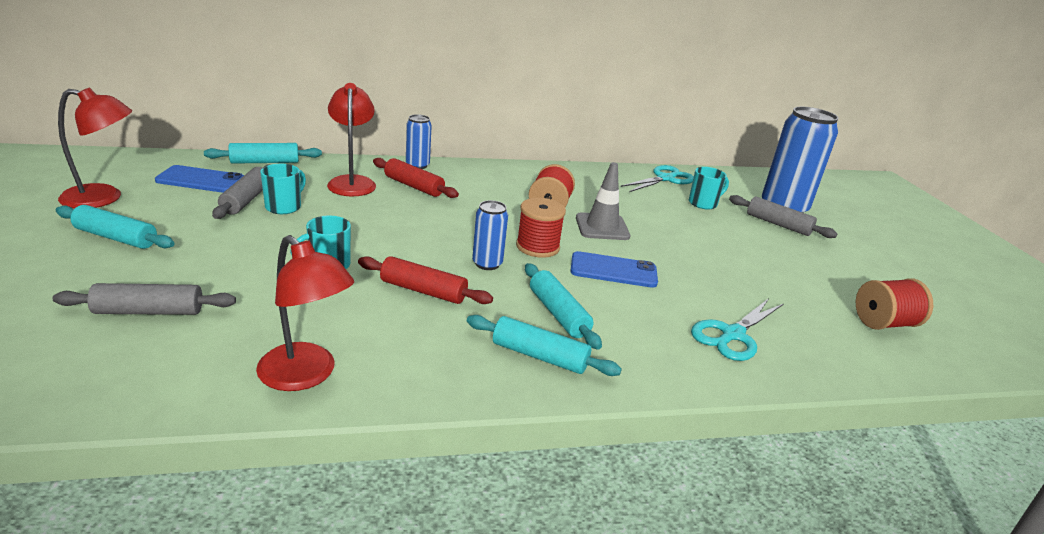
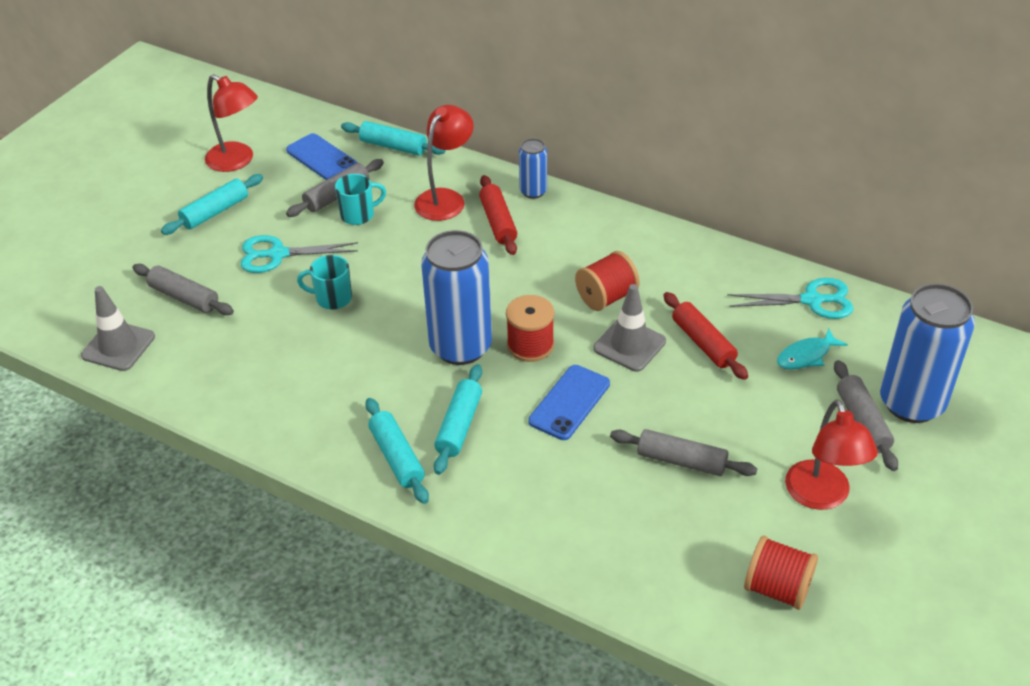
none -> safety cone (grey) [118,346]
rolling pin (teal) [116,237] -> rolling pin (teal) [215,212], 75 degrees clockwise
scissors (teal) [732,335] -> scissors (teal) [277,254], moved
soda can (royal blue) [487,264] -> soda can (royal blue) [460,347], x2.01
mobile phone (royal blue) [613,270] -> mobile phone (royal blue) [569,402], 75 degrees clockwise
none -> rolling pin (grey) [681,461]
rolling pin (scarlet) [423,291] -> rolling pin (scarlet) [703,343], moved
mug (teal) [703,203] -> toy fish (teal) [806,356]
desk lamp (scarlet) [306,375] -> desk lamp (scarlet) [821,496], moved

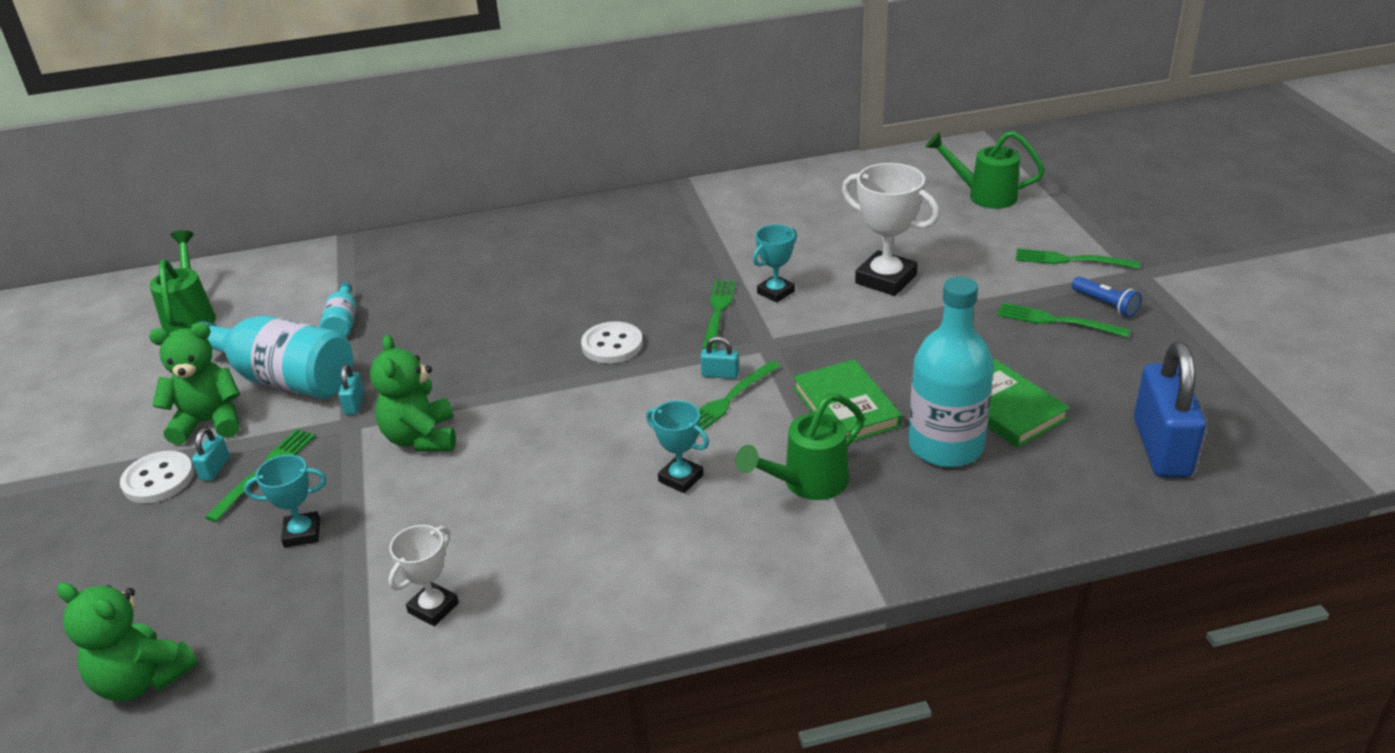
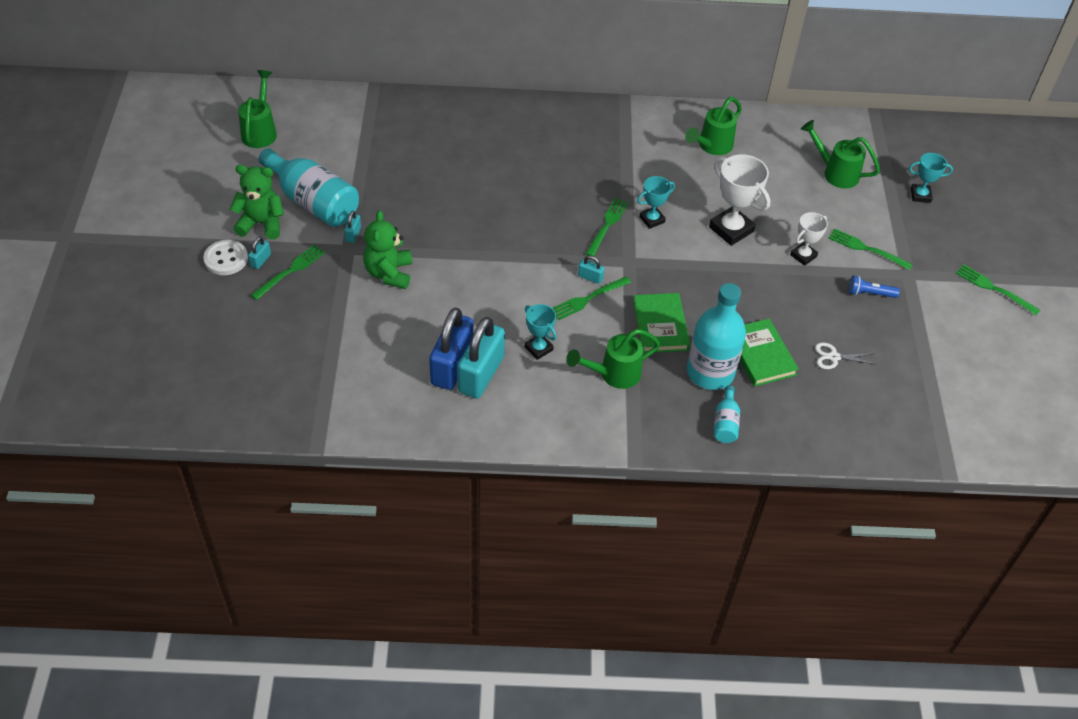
small lock (royal blue) [1161,447] -> small lock (royal blue) [452,365], moved
none -> small lock (teal) [481,374]
none -> watering can (leaf-green) [711,146]
bottle (teal) [343,322] -> bottle (teal) [725,423], moved
prize cup (pure white) [433,608] -> prize cup (pure white) [803,256], moved
none -> scissors (pure white) [834,357]
pocket torch (royal blue) [1105,305] -> pocket torch (royal blue) [869,293], 120 degrees clockwise
prize cup (teal) [302,533] -> prize cup (teal) [920,195], moved
fork (leaf-green) [1056,321] -> fork (leaf-green) [993,289], moved
teddy bear (leaf-green) [142,679] -> none
shirt button (pure white) [612,345] -> none

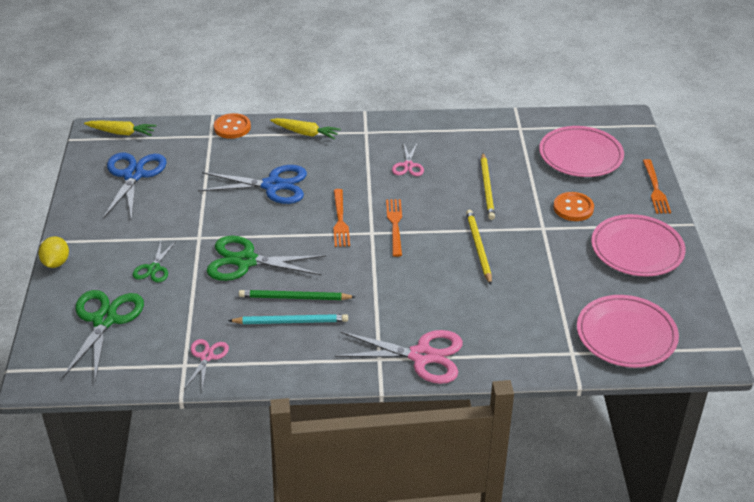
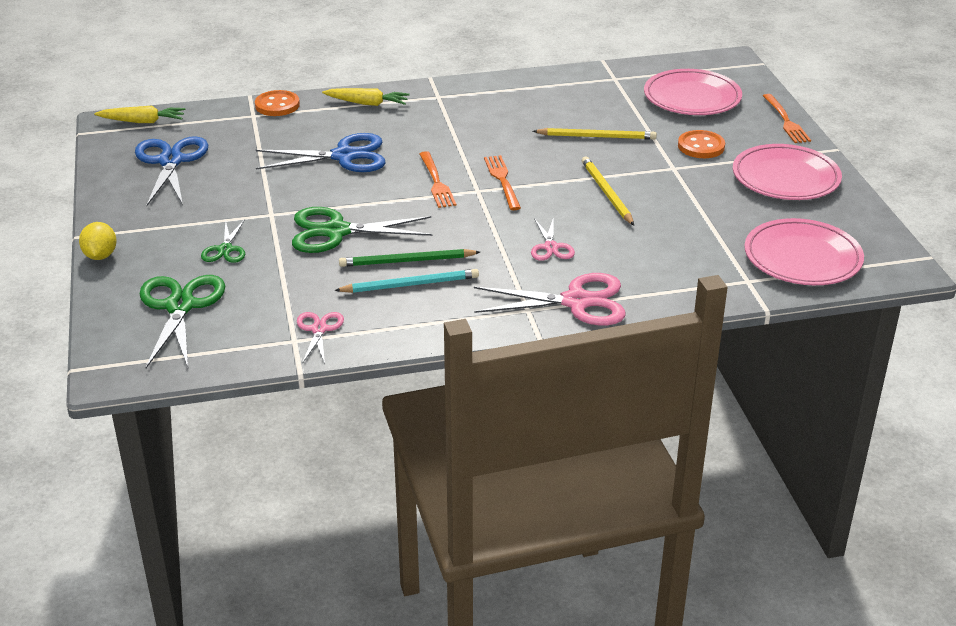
scissors (pink) [408,165] -> scissors (pink) [551,247], moved
wooden pencil (yellow) [487,188] -> wooden pencil (yellow) [597,137], 75 degrees counterclockwise

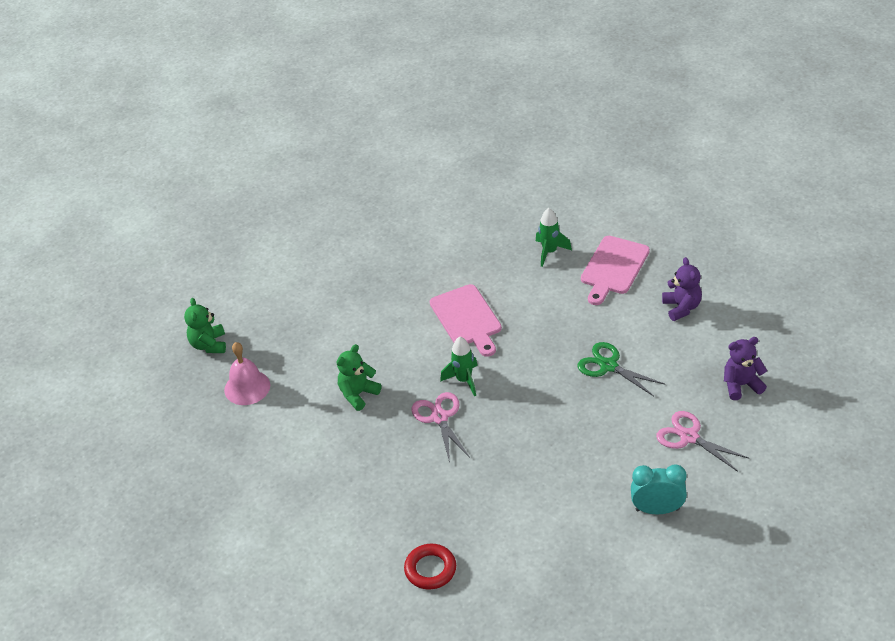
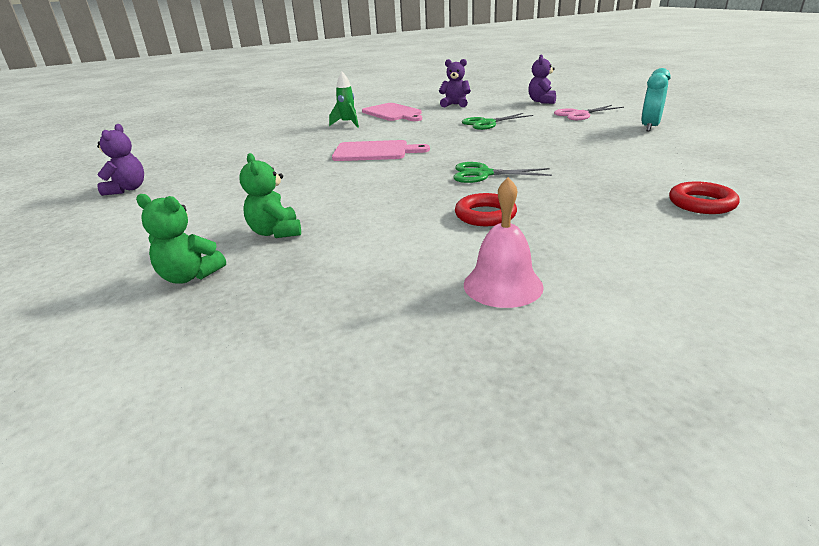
none -> teddy bear (purple) [127,189]
teddy bear (leaf-green) [358,394] -> teddy bear (leaf-green) [276,232], moved
scissors (pink) [440,417] -> scissors (leaf-green) [483,174]
none -> hoop (scarlet) [485,215]
school bell (pink) [247,387] -> school bell (pink) [503,285], moved
rocket (leaf-green) [464,380] -> none

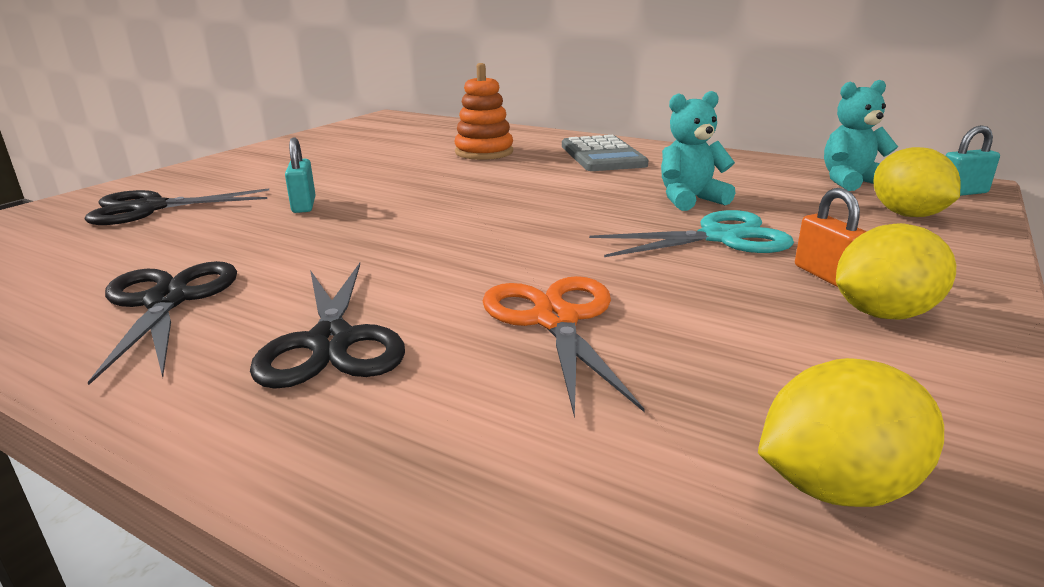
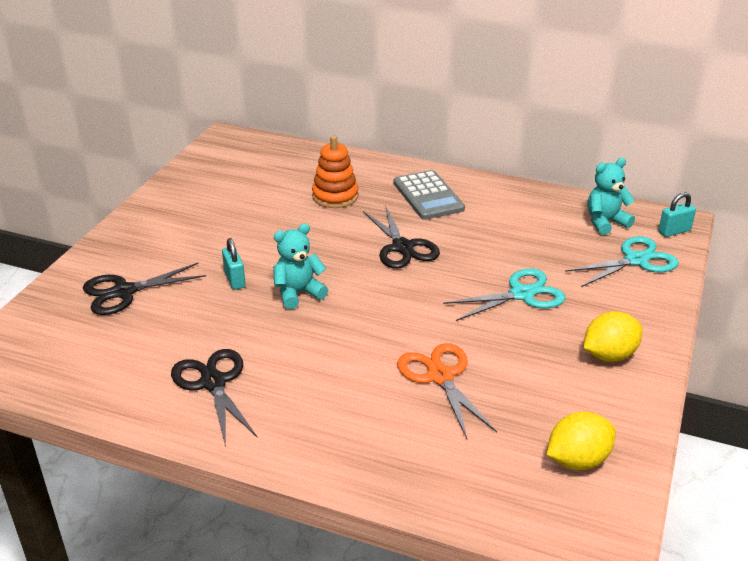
teddy bear (teal) [690,200] -> teddy bear (teal) [298,293], moved
scissors (ebony) [331,342] -> scissors (ebony) [402,247], moved
toy lemon (yellow) [907,215] -> scissors (teal) [635,260]
small lock (orange) [825,275] -> none

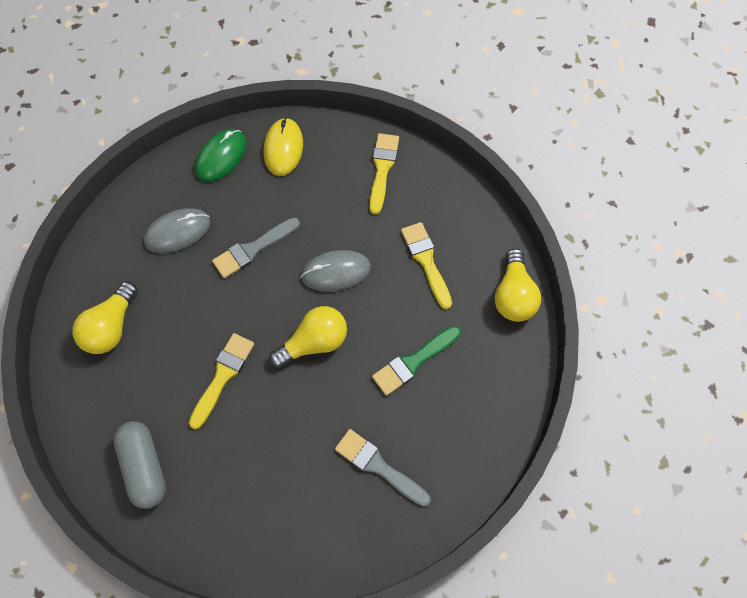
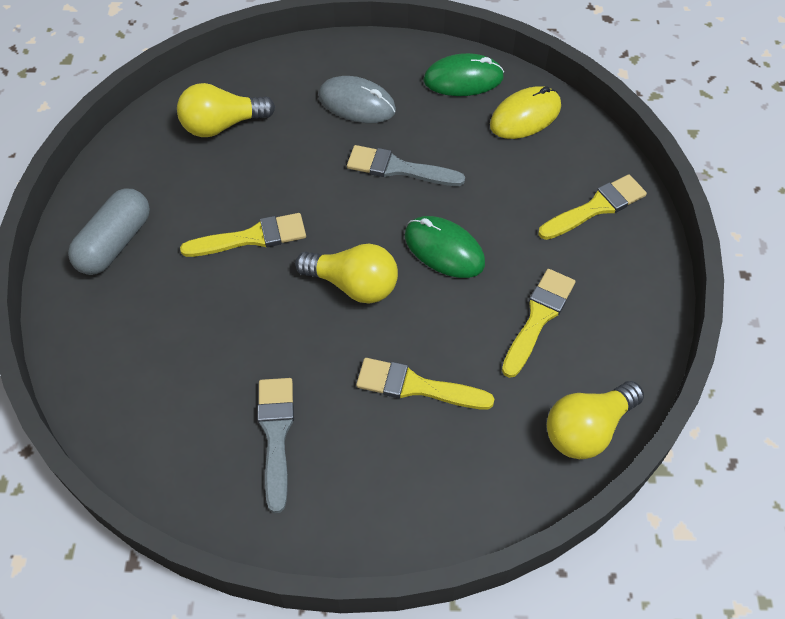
paintbrush (leaf-green) [413,362] -> paintbrush (yellow) [416,386]
mouse (grey) [336,272] -> mouse (leaf-green) [444,249]

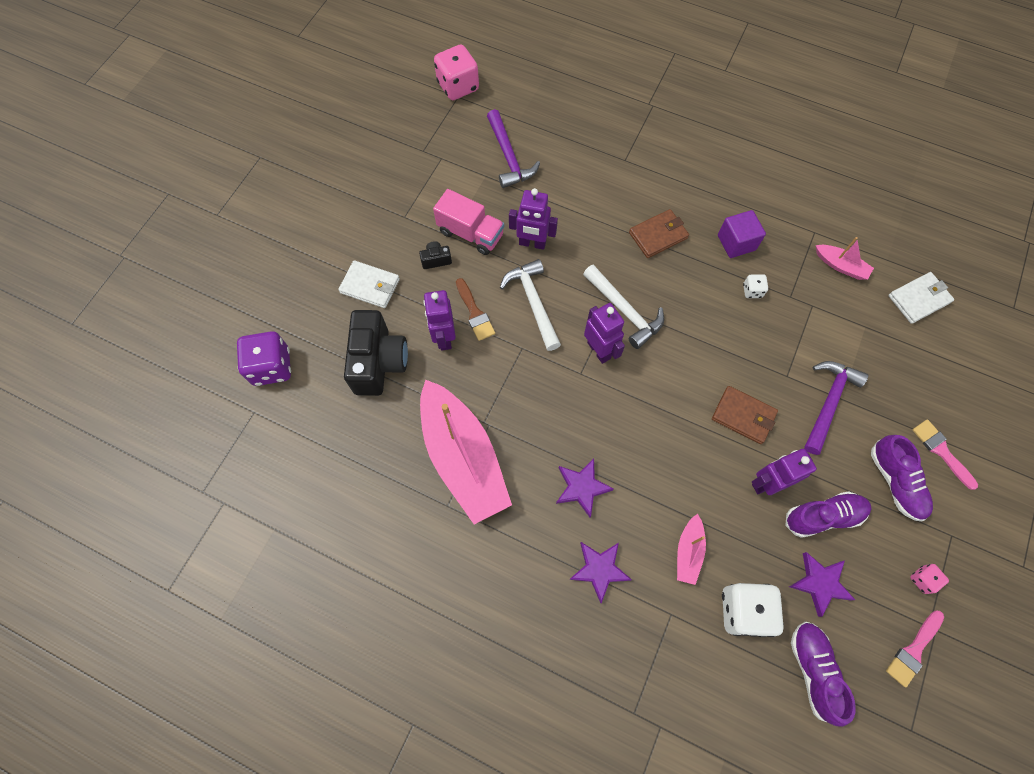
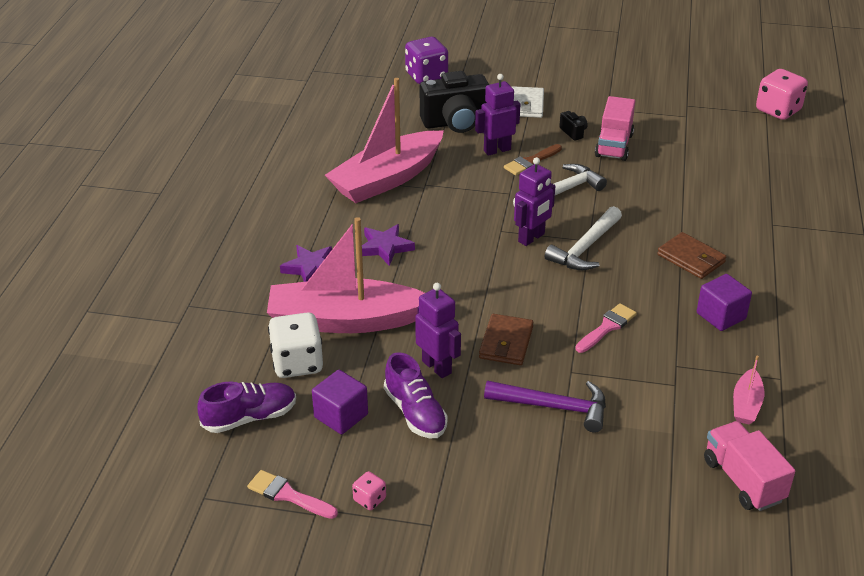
toy boat (pink) [688,552] -> toy boat (pink) [345,320], x2.32
five-pointed star (purple) [820,583] -> cube (purple) [341,416]
paintbrush (pink) [941,451] -> paintbrush (pink) [607,327], moved
wallet (pure white) [918,299] -> lorry (pink) [743,480]
carpenter's hammer (purple) [509,157] -> none
robot figure (purple) [532,243] -> none
dice (pure white) [752,291] -> none
sneaker (purple) [895,482] -> none

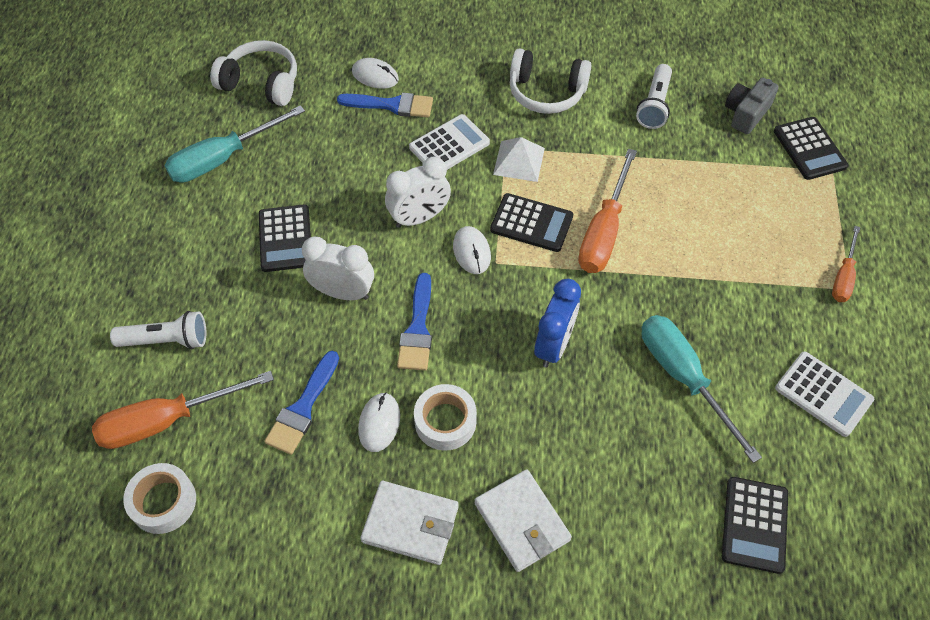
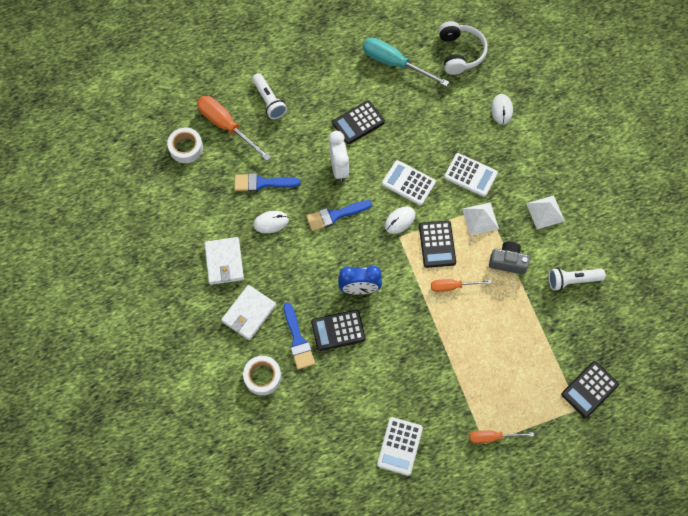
roll of tape (pure white) [445,421] -> roll of tape (pure white) [262,377], moved
paintbrush (royal blue) [392,105] -> paintbrush (royal blue) [298,340], moved
calculator (ebony) [754,525] -> calculator (ebony) [338,330], moved
alarm clock (pure white) [419,218] -> calculator (pure white) [408,183]
screwdriver (orange) [603,231] -> screwdriver (orange) [452,286], x0.58
camera (grey) [746,114] -> camera (grey) [508,262], moved
headphones (pure white) [546,92] -> pyramid shape (pure white) [545,212]
screwdriver (teal) [683,377] -> none

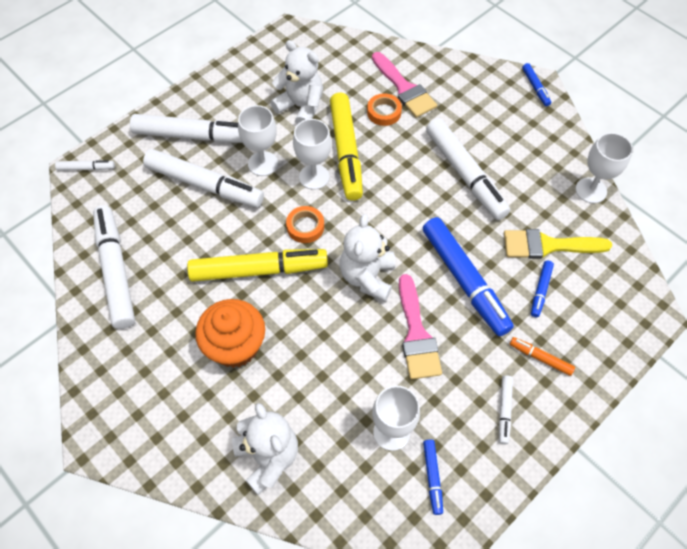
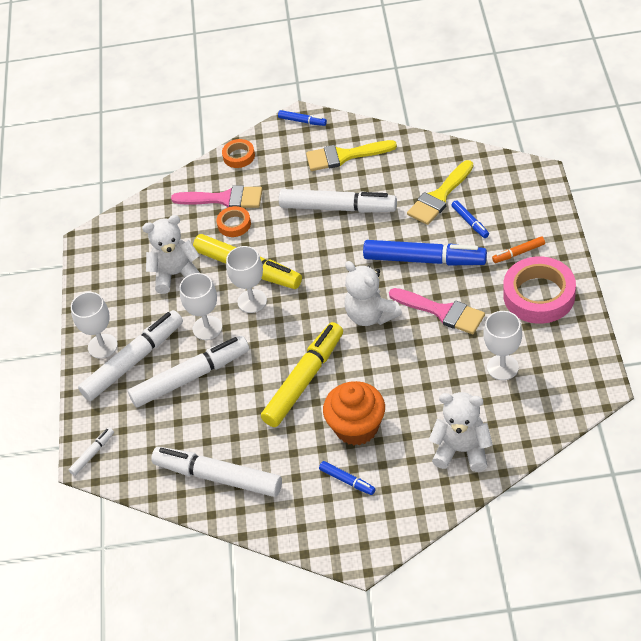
chalice (pure white) [591,190] -> chalice (pure white) [102,346], moved
roll of tape (orange) [305,227] -> roll of tape (orange) [239,156], moved
none -> paintbrush (yellow) [344,156]
marker (royal blue) [432,477] -> marker (royal blue) [347,481], moved
marker (pure white) [504,411] -> roll of tape (pink) [539,295]

